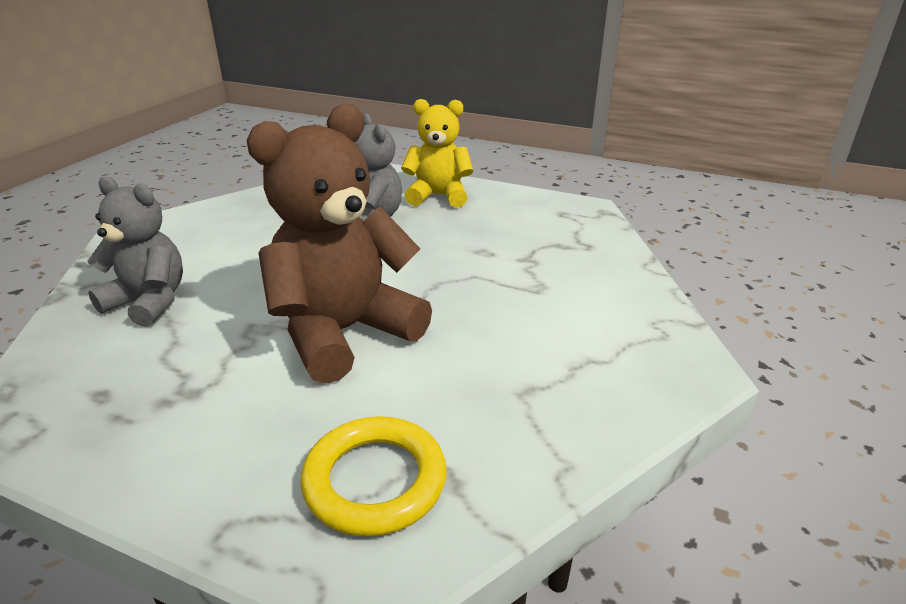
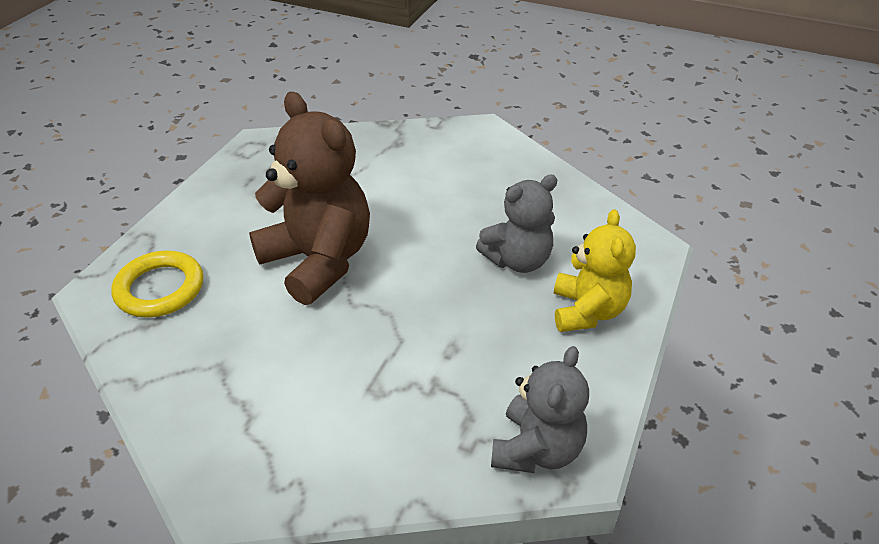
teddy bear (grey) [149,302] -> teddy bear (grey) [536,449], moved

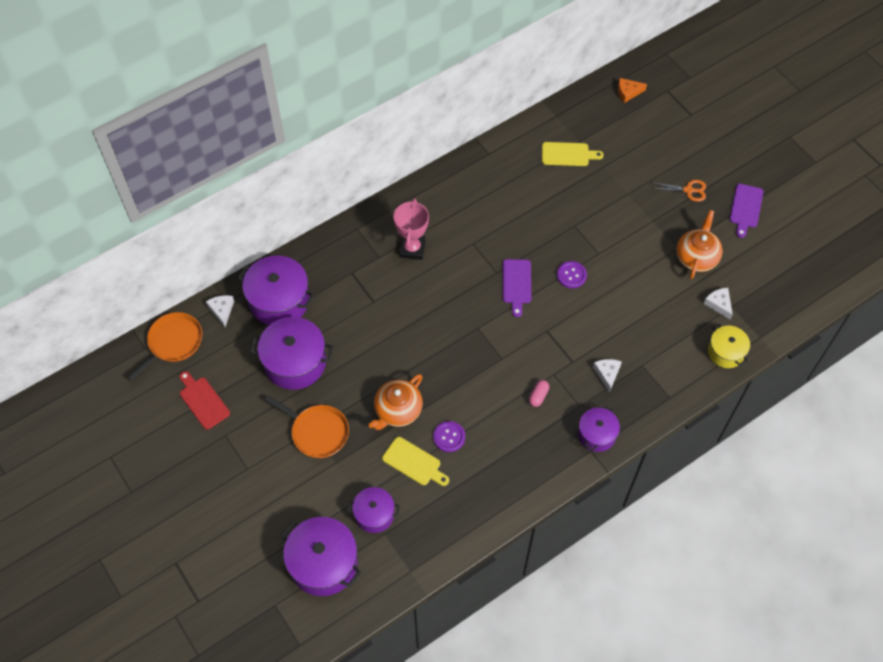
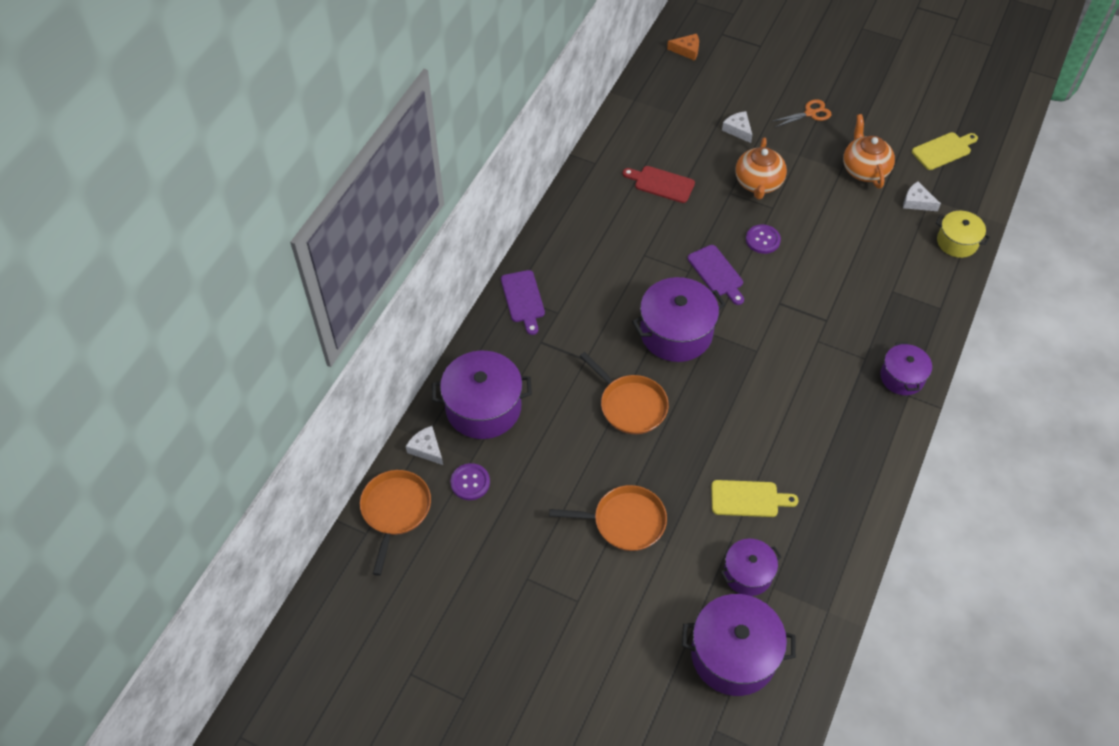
shirt button (purple) [449,437] -> shirt button (purple) [470,482], moved
chopping board (purple) [745,208] -> chopping board (purple) [523,299], moved
none -> pan (orange) [631,405]
chopping board (scarlet) [203,401] -> chopping board (scarlet) [661,183], moved
pot (purple) [295,362] -> pot (purple) [676,333], moved
cheese wedge (orange) [628,92] -> cheese wedge (orange) [687,50], 135 degrees counterclockwise
cheese wedge (pure white) [607,374] -> cheese wedge (pure white) [738,130], moved
teapot (orange) [397,411] -> teapot (orange) [758,183], moved
chopping board (yellow) [568,154] -> chopping board (yellow) [943,150], moved
prize cup (pink) [412,249] -> none
pill shape (pink) [538,396] -> none

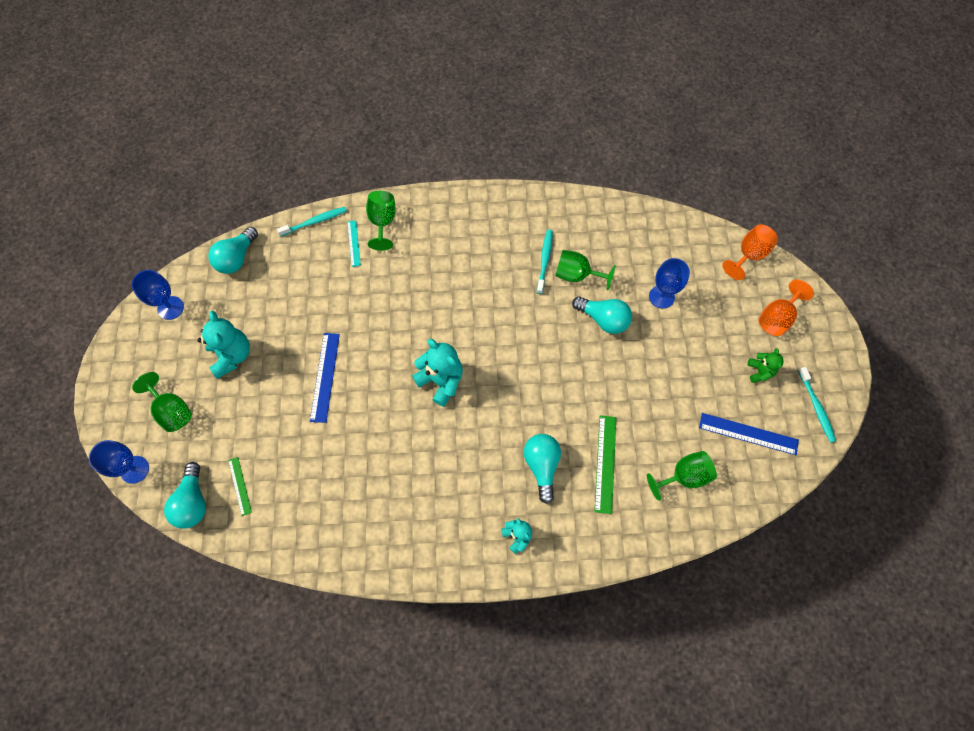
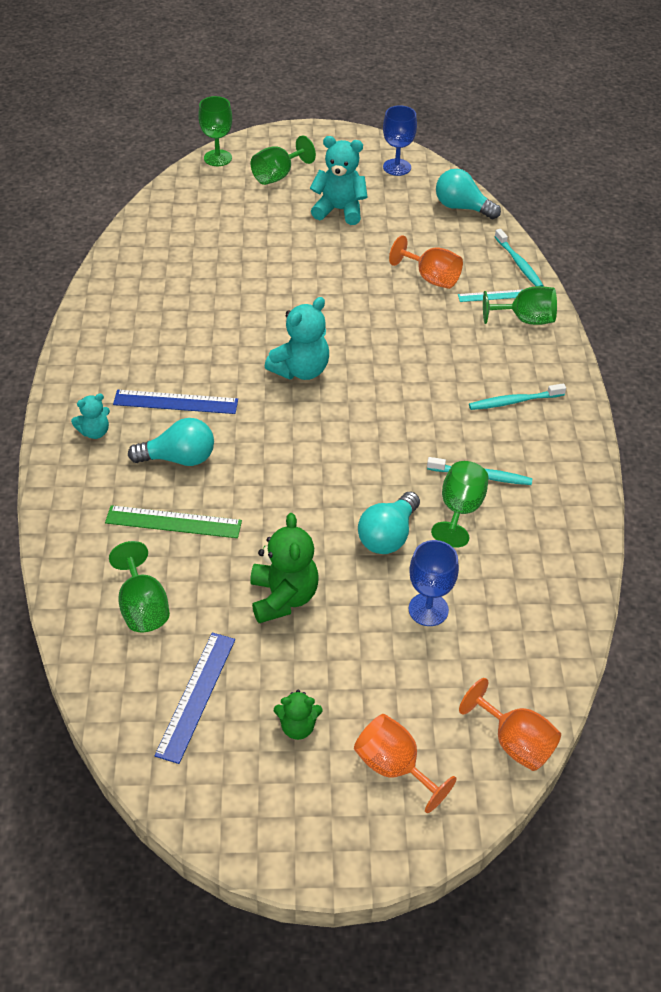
measuring stick (royal blue) [325,377] -> measuring stick (royal blue) [175,402], moved
chalice (royal blue) [134,469] -> chalice (leaf-green) [217,158]
none -> teddy bear (leaf-green) [283,597]
teddy bear (teal) [232,355] -> teddy bear (teal) [339,210], 150 degrees counterclockwise
none -> chalice (orange) [431,278]
tooth brush (teal) [816,407] -> tooth brush (teal) [514,401], moved
light bulb (teal) [193,502] -> none
measuring stick (leaf-green) [240,486] -> none

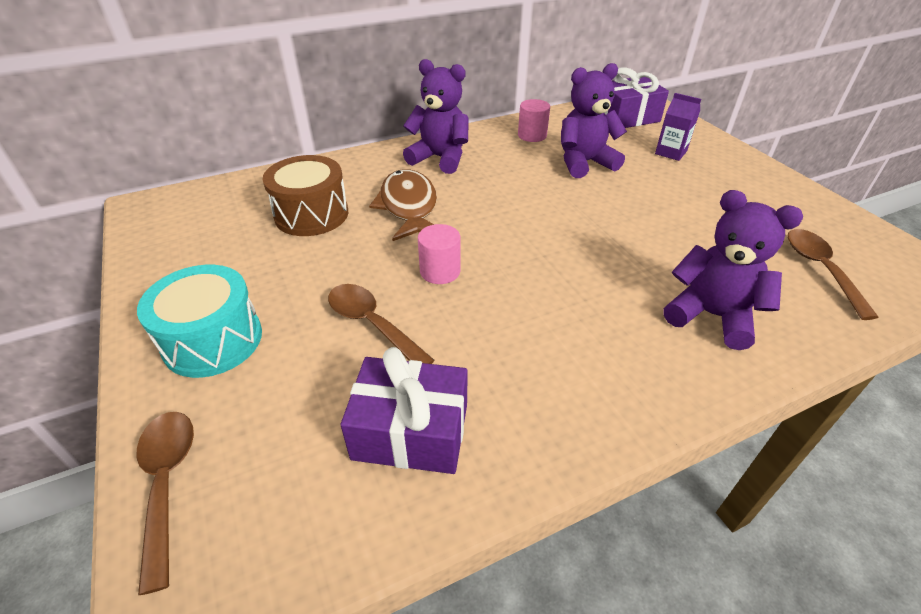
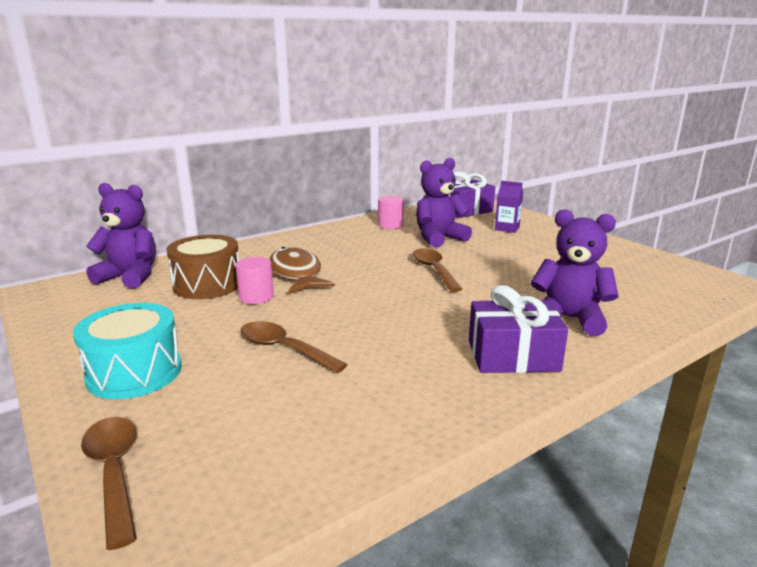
teddy bear (purple) [440,158] -> teddy bear (purple) [130,277], moved
solid cylinder (pink) [440,271] -> solid cylinder (pink) [256,297], moved
teaspoon (dark brown) [820,269] -> teaspoon (dark brown) [434,270], moved
gift (purple) [411,431] -> gift (purple) [513,355], moved

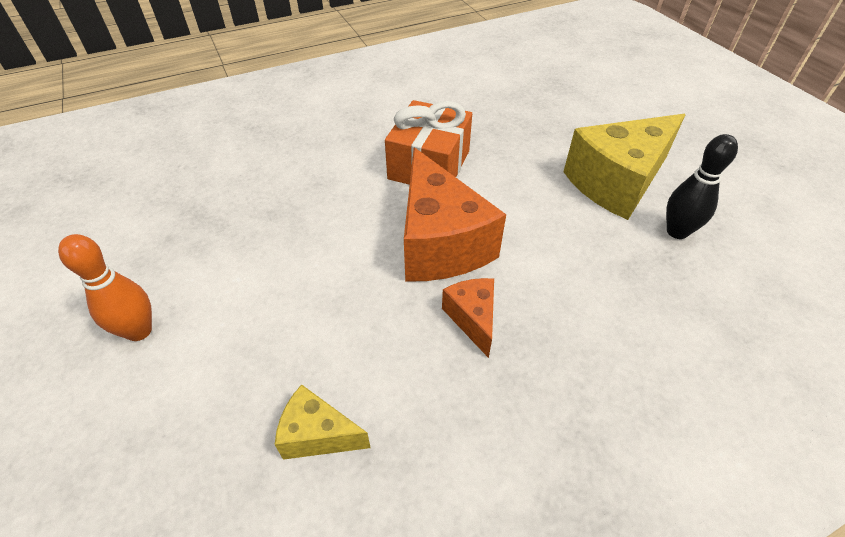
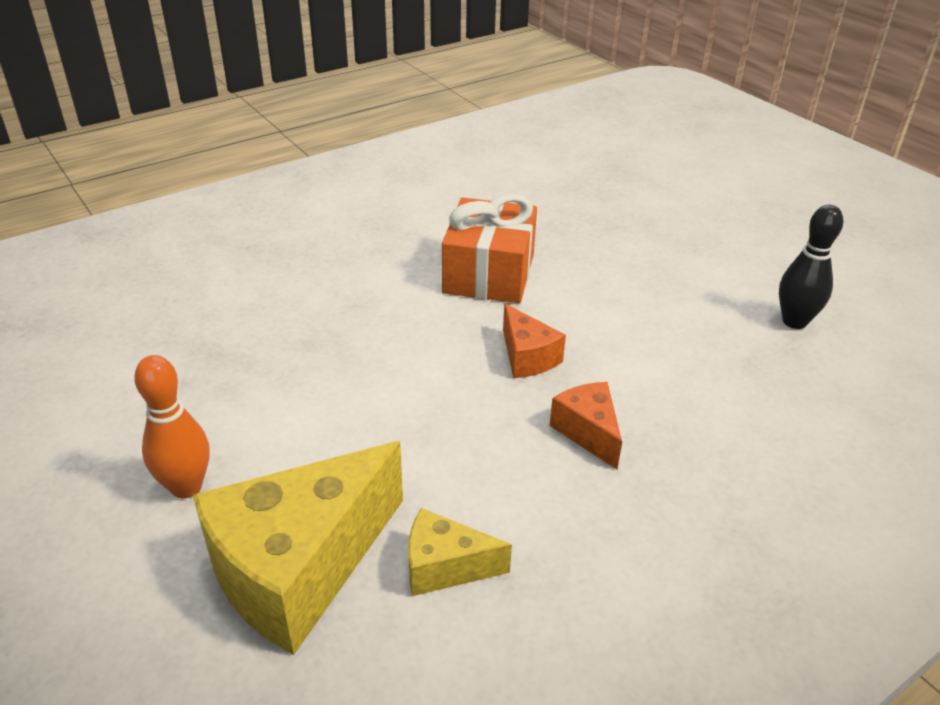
cheese wedge (yellow) [617,182] -> cheese wedge (yellow) [299,569], moved
cheese wedge (orange) [440,243] -> cheese wedge (orange) [527,357], x0.49

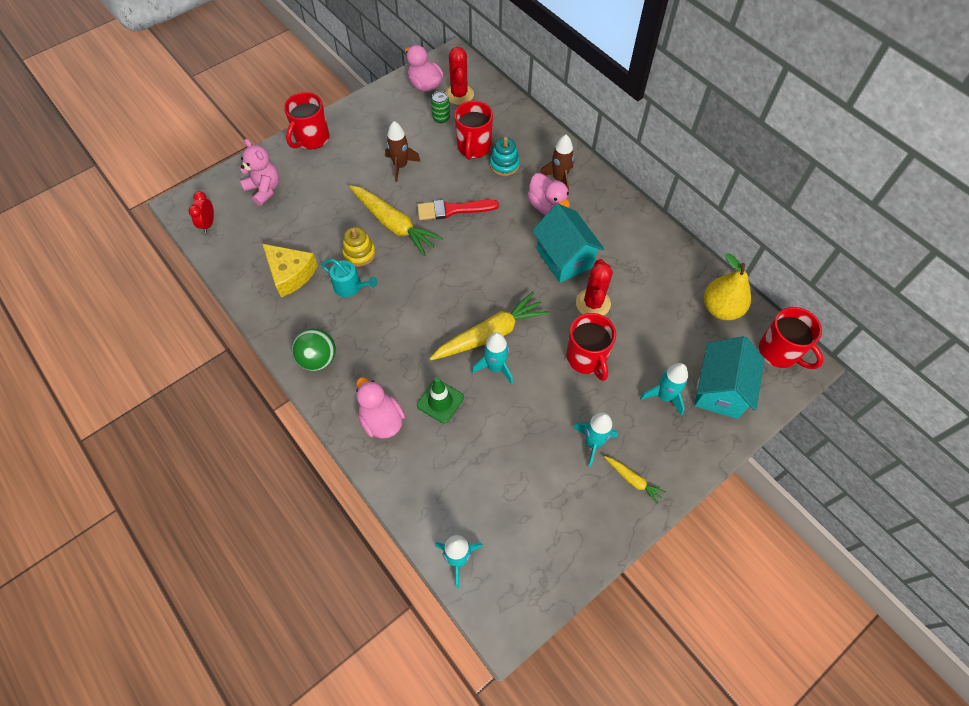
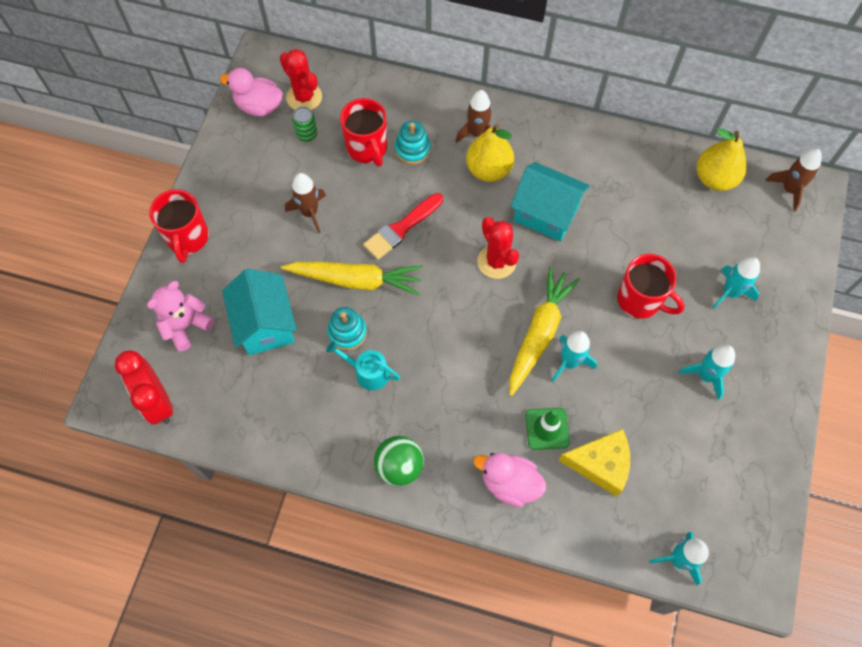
alarm clock (scarlet) [208,224] -> alarm clock (scarlet) [157,402], x1.74
teddy bear (pink) [264,189] -> teddy bear (pink) [186,326], 60 degrees counterclockwise
cottage (teal) [720,390] -> cottage (teal) [265,324], moved
watering can (teal) [350,286] -> watering can (teal) [368,372], 150 degrees counterclockwise
ring stacker (yellow) [359,253] -> ring stacker (teal) [347,332]
duck (pink) [547,206] -> toy pear (yellow) [488,170]
saguaro cactus (scarlet) [593,303] -> saguaro cactus (scarlet) [496,261], moved
cheese wedge (yellow) [290,274] -> cheese wedge (yellow) [600,464], moved
mug (scarlet) [779,352] -> rocket (dark brown) [789,190]
root vegetable (yellow) [633,480] -> none

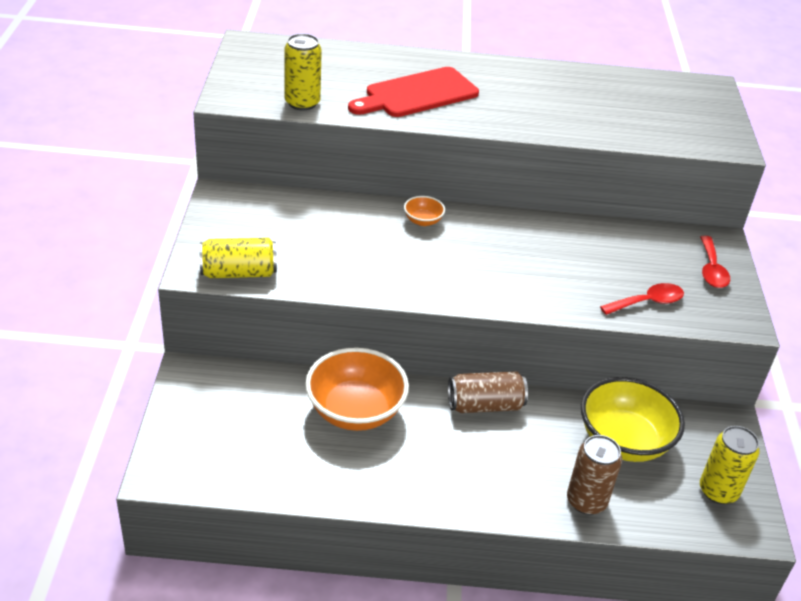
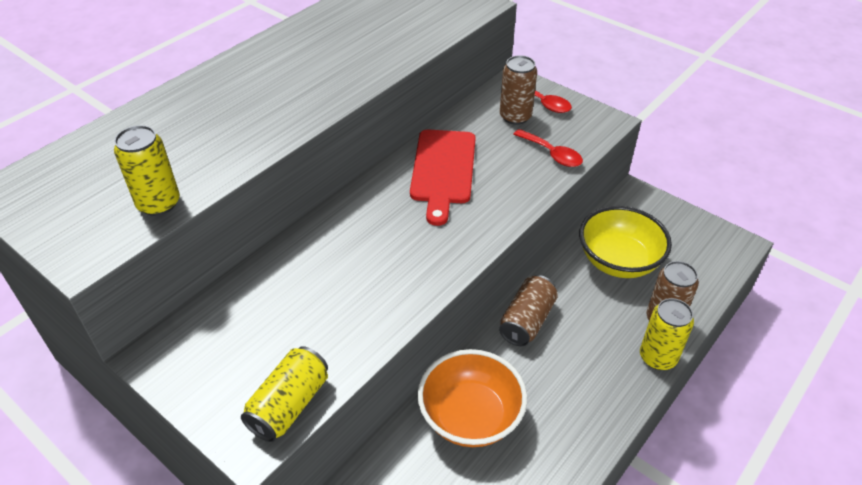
chopping board (scarlet) [417,94] -> chopping board (scarlet) [443,170], moved
none -> soda can (dark brown) [515,116]
teaspoon (scarlet) [647,302] -> teaspoon (scarlet) [552,154], 120 degrees clockwise
soda can (yellow) [718,491] -> soda can (yellow) [657,357], moved
deep dish (orange) [423,221] -> none

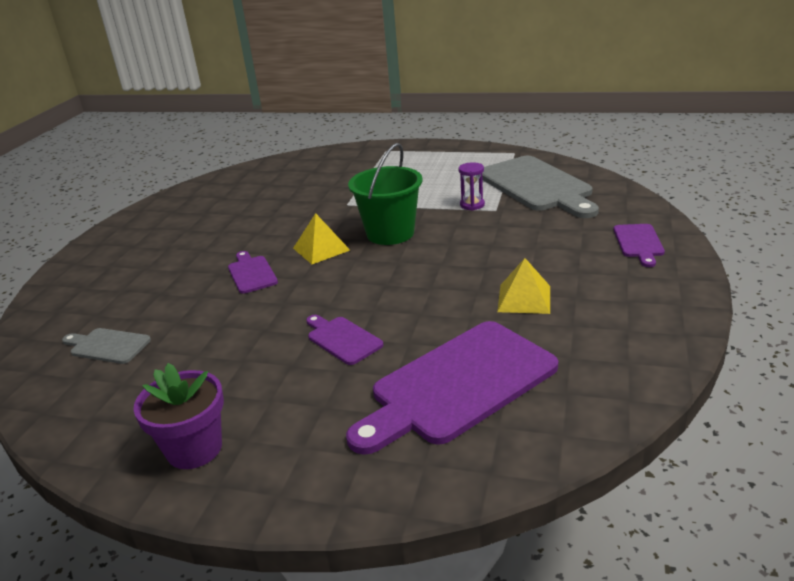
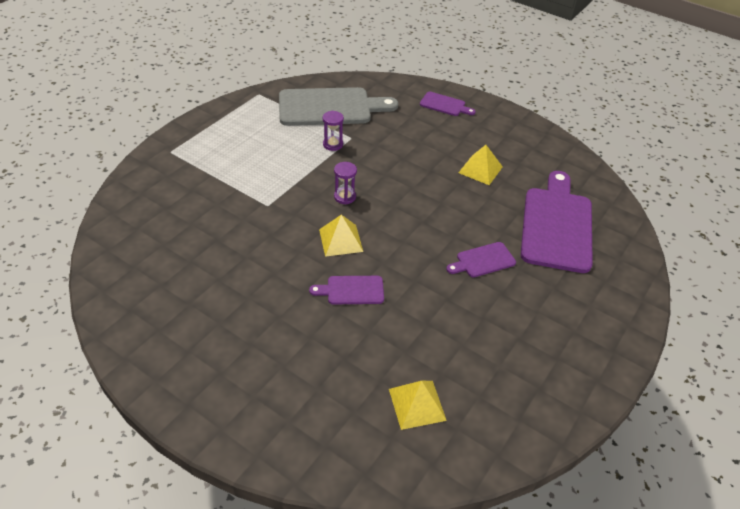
sand bucket (leaf-green) [390,233] -> sandglass (purple) [345,197]
chopping board (grey) [107,346] -> pyramid shape (yellow) [417,404]
chopping board (purple) [458,385] -> chopping board (purple) [556,225], 150 degrees counterclockwise
potted plant (purple) [194,449] -> none

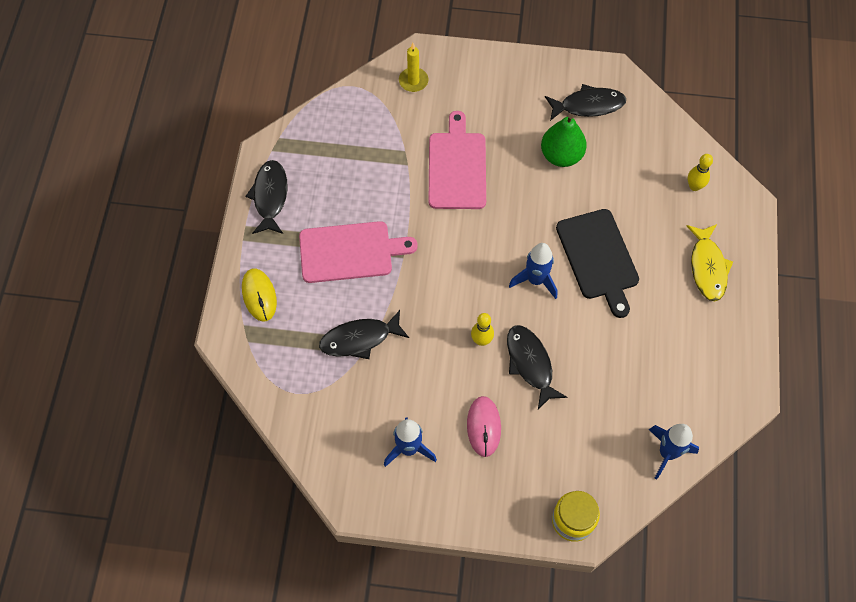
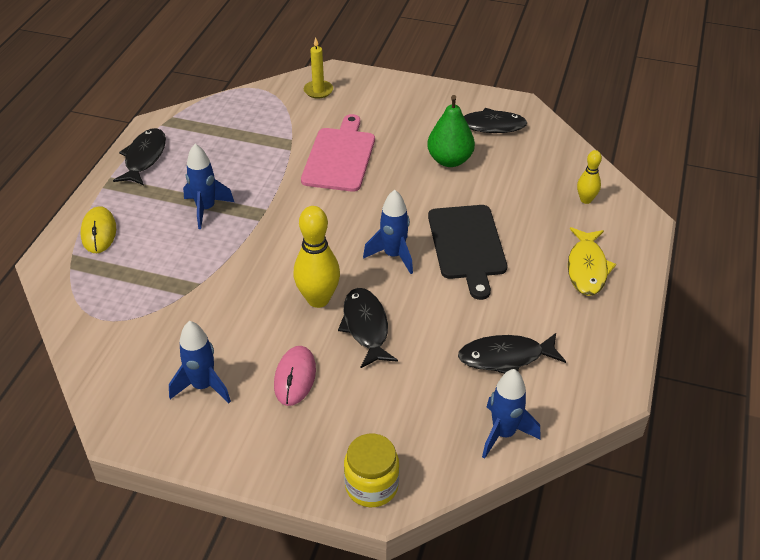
chopping board (pink) [350,252] -> rocket (royal blue) [206,209]
skittle (yellow) [481,340] -> skittle (yellow) [318,299], x1.78
toy fish (ebony) [359,339] -> toy fish (ebony) [506,357], moved

